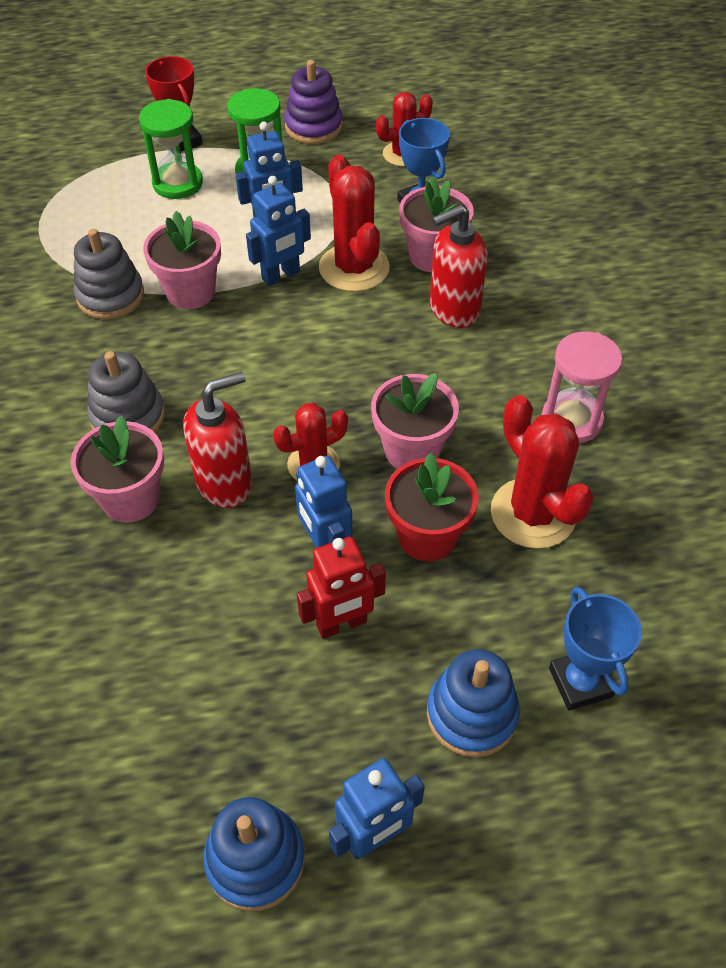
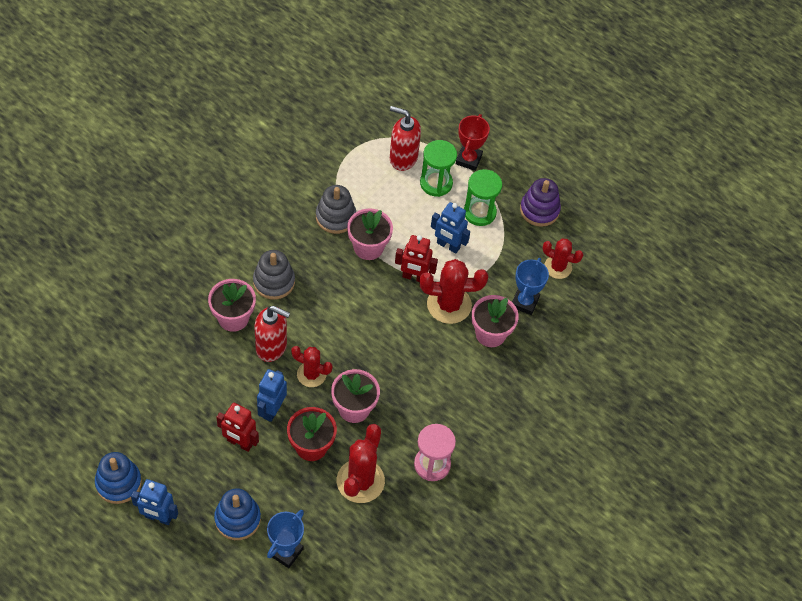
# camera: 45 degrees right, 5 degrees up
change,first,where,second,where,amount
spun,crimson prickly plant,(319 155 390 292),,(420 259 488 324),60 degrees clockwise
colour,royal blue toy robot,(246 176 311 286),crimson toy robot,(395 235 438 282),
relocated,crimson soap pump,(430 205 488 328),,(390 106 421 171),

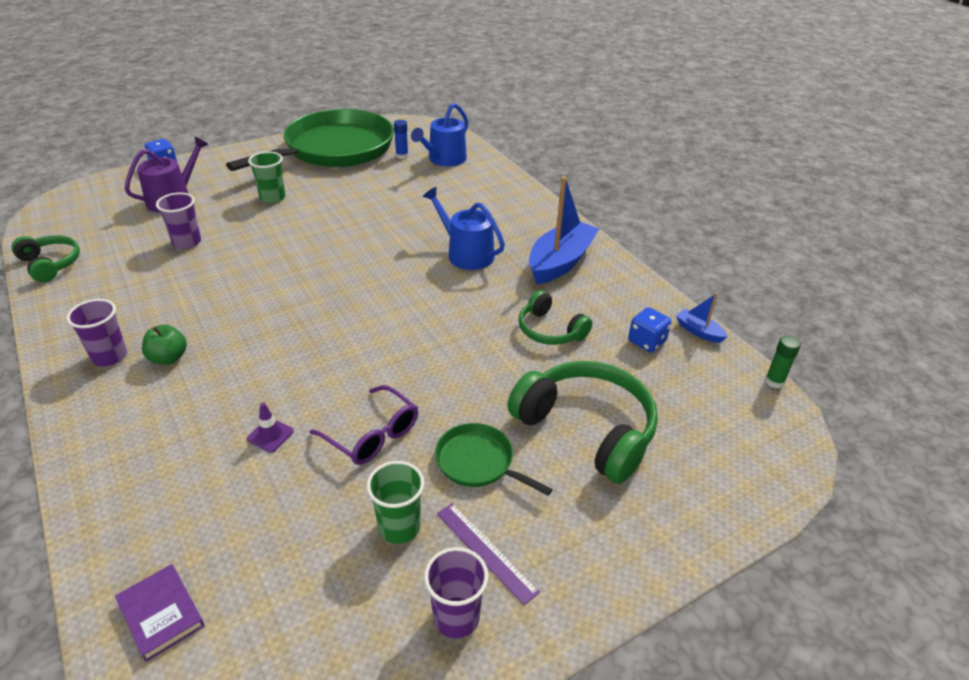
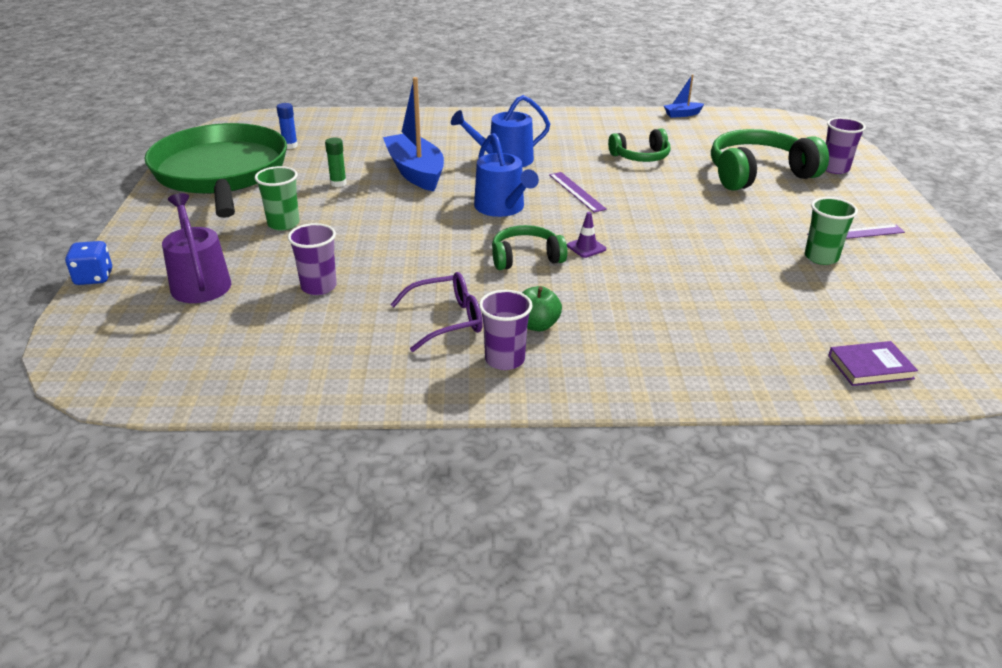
# camera: 60 degrees left, 5 degrees down
change,first,where,second,where,amount
relocated,royal blue sprinkling can,(411 103 468 167),,(474 133 539 217),
relocated,royal blue sailboat,(529 177 599 285),,(383 77 444 192),
relocated,emerald over-ear headphones,(11 235 80 282),,(492 225 567 270),
missing,royal blue die,(628 307 671 352),,,
relocated,emerald stick of glue,(765 336 801 388),,(325 138 347 187),
relocated,royal purple spectacles,(310 385 418 465),,(390 272 483 352),
relocated,royal purple road cone,(247 402 294 452),,(567 212 606 258),
missing,emerald frying pan,(435 423 553 496),,,
relocated,royal purple beaker,(424 547 488 638),,(825 117 866 174),
appeared,,,royal purple straightedge,(549 172 607 213),

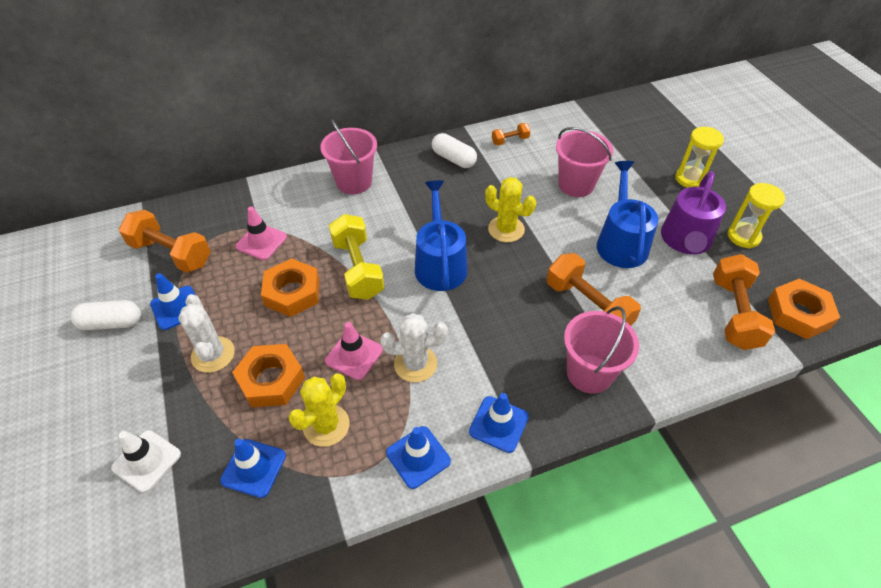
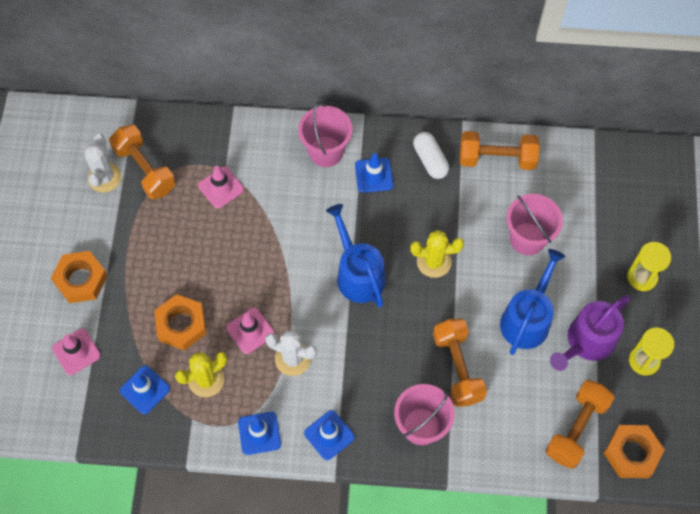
# camera: 25 degrees right, 15 degrees up
change,first,where,second,where,amount
size,orange-coloured free weight,(492 123 531 146),,(460 131 540 170),x1.99
spun,golden prickly plant,(485 177 536 242),,(410 230 464 278),60 degrees counterclockwise
spun,royal blue sprinkling can,(415 180 468 291),,(326 204 386 308),45 degrees counterclockwise
missing,golden free weight,(329 214 385 300),,,
relocated,orange-coloured nut,(261 258 320 317),,(51 251 108 303),
relocated,royal blue road cone,(150 273 195 330),,(355 153 393 193),
relocated,snow-white prickly plant,(178 294 235 373),,(84 133 122 192),
missing,snow-white capsule,(71 300 141 330),,,
colour,snow-white road cone,(111 430 181 493),pink road cone,(52 328 101 375),

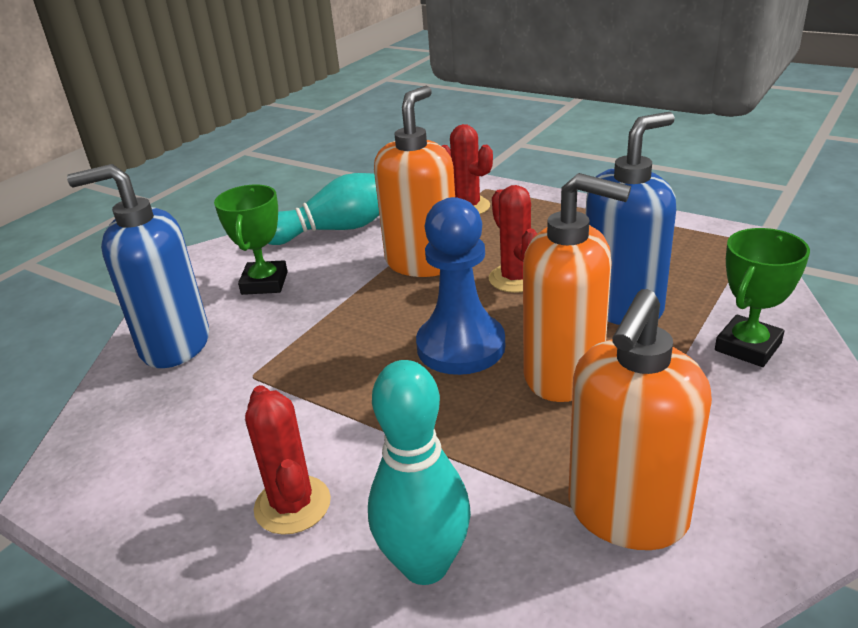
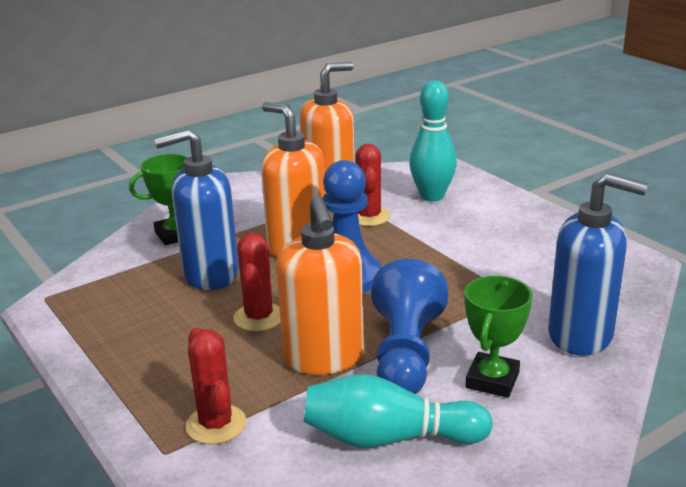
# camera: 160 degrees left, 5 degrees down
change,first,where,second,where,amount
spun,orange-coloured soap pump,(374 86 455 277),,(276 196 364 375),60 degrees counterclockwise
relocated,crimson prickly plant,(245 385 331 535),,(355 144 390 226),
appeared,,,royal blue chess pawn,(371 259 448 394),

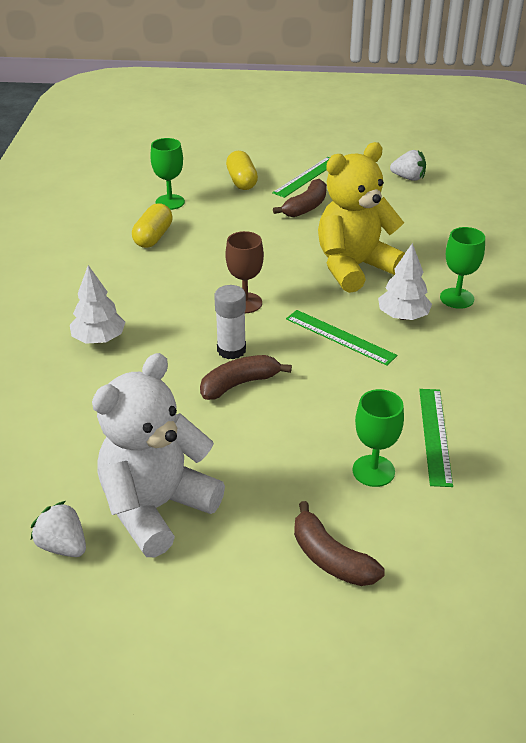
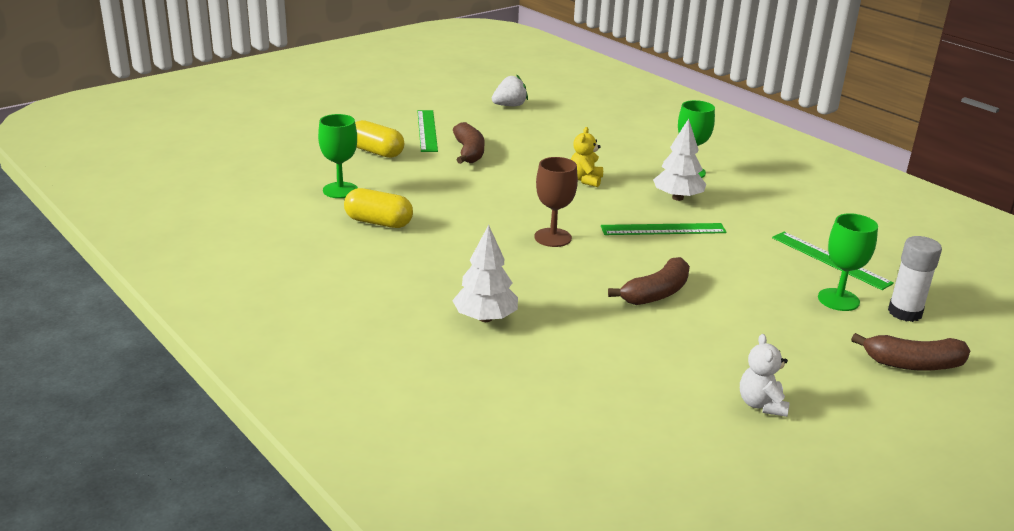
# camera: 45 degrees left, 10 degrees down
change,first,where,second,where,amount
size,golden stuffed bear,(318 142 405 293),,(571 127 603 187),x0.41
spun,golden capsule,(132 204 173 248),,(344 188 413 228),45 degrees counterclockwise
relocated,snow-white stick of glue,(214 285 246 359),,(888 236 942 322),
size,snow-white stuffed bear,(92 353 225 557),,(740 334 789 417),x0.41
spun,brown banana fruit,(200 355 292 400),,(608 257 690 305),150 degrees counterclockwise
missing,snow-white toy strawberry,(31 501 86 557),,,

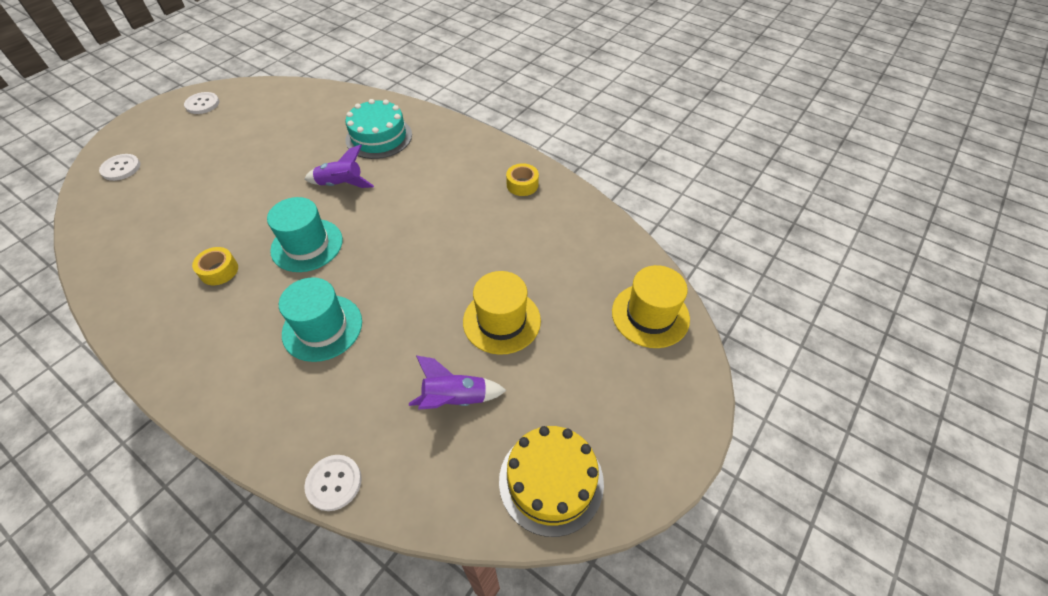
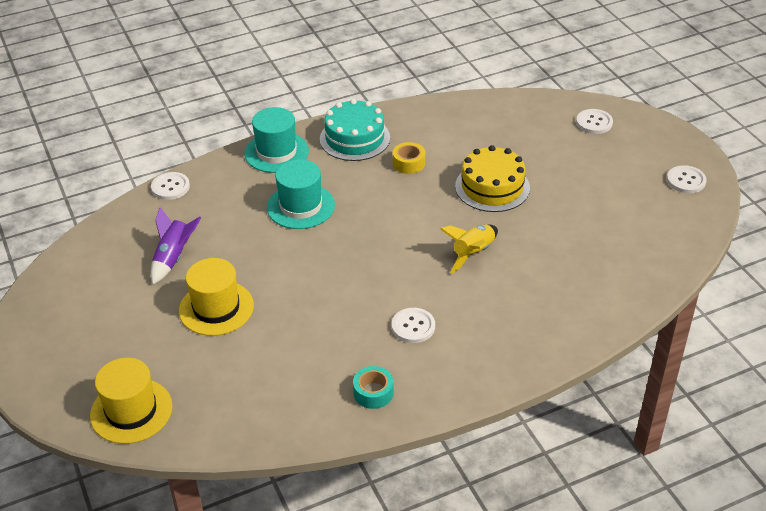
# camera: 120 degrees right, 10 degrees down
change,first,where,second,where,amount
relocated,teal cake,(346 99 412 159),,(320 99 390 161),
colour,royal purple toy rocket,(304 144 374 188),golden toy rocket,(440 224 498 274),
colour,golden tape,(506 163 539 196),teal tape,(353 366 394 409),
relocated,teal tall hat,(267 197 343 272),,(244 107 309 173),
relocated,golden cake,(499 426 604 537),,(455 145 530 212),
appeared,,,snow-white button,(392 308 435 343),

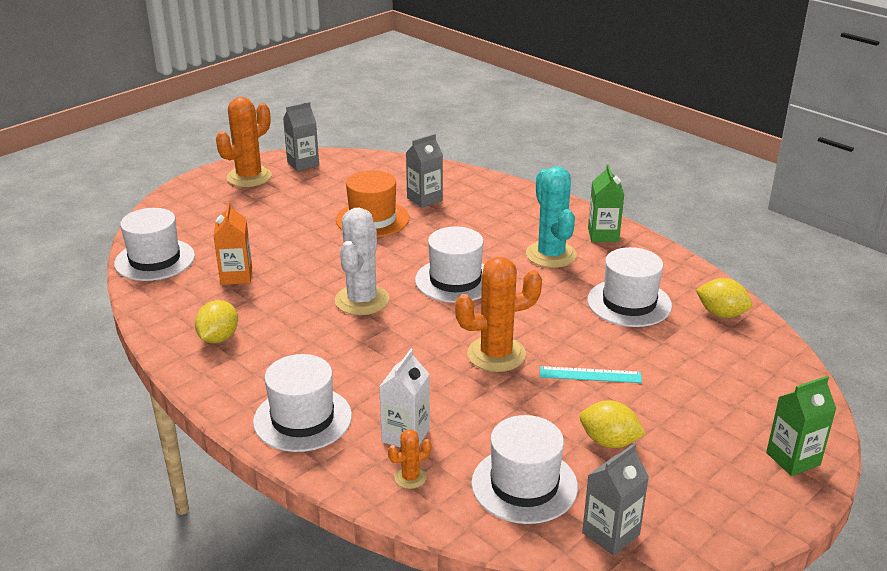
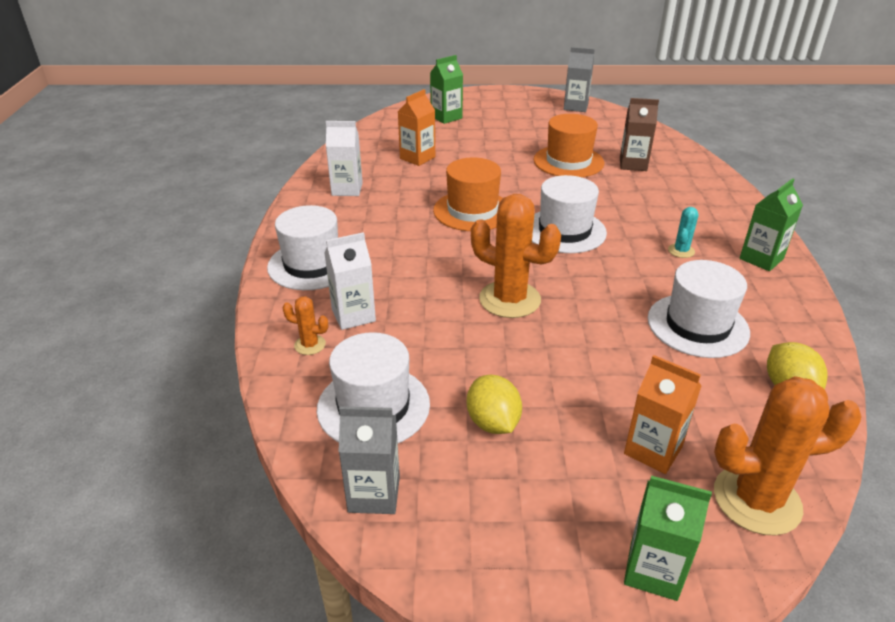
# camera: 45 degrees right, 5 degrees up
change,first,where,second,where,amount
relocated,orange-coloured prickly plant,(216 97 272 187),,(714 376 862 536),
colour,ash-grey juice carton,(406 134 443 208),brown juice carton,(620 98 659 171),
size,teal prickly plant,(526 166 577 268),,(668 207 698 258),x0.47
missing,snow-white tall hat,(114 208 195 281),,,
exchanged,snow-white prickly plant,(335 208 389 315),orange-coloured tall hat,(433 157 503 231),
exchanged,golden toy lemon,(195 300 238 343),snow-white juice carton,(326 121 363 196),
missing,teal straightedge,(540 366 642 383),,,
appeared,,,emerald juice carton,(430 55 463 124),
appeared,,,orange-coloured juice carton,(624 355 701 474),

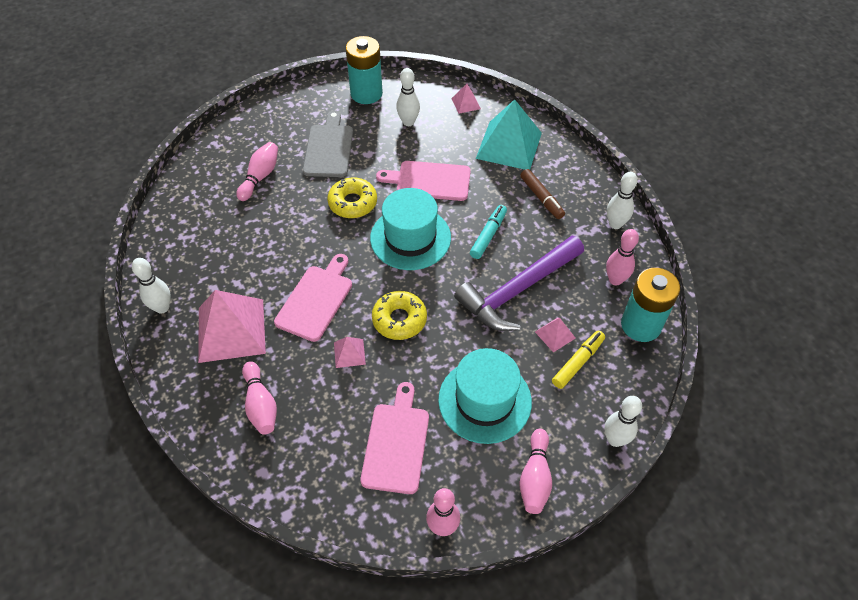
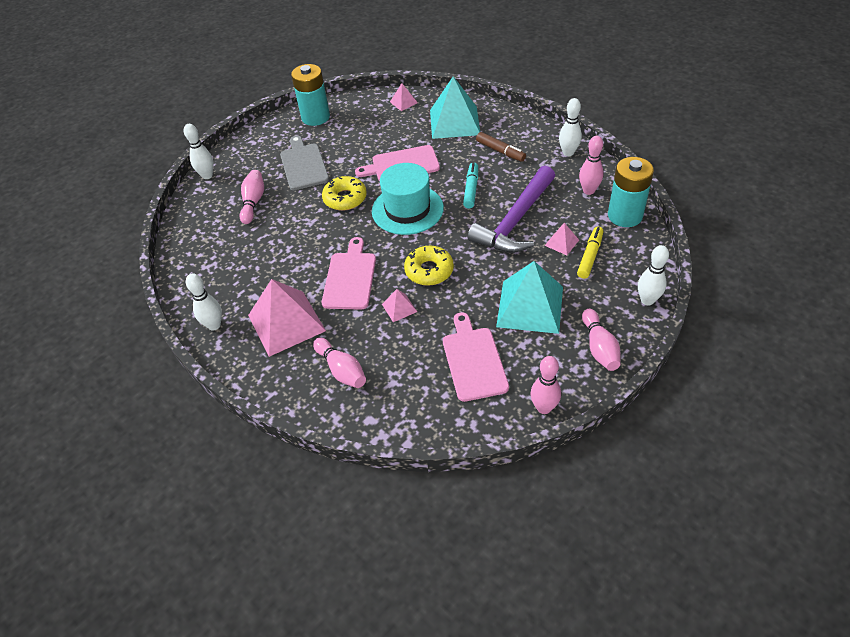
# camera: 15 degrees left, 5 degrees down
change,first,where,second,where,amount
relocated,snow-white tenpin,(396 68 420 126),,(184 124 213 179),
exchanged,teal tall hat,(438 348 532 444),teal pyramid,(496 261 563 334),

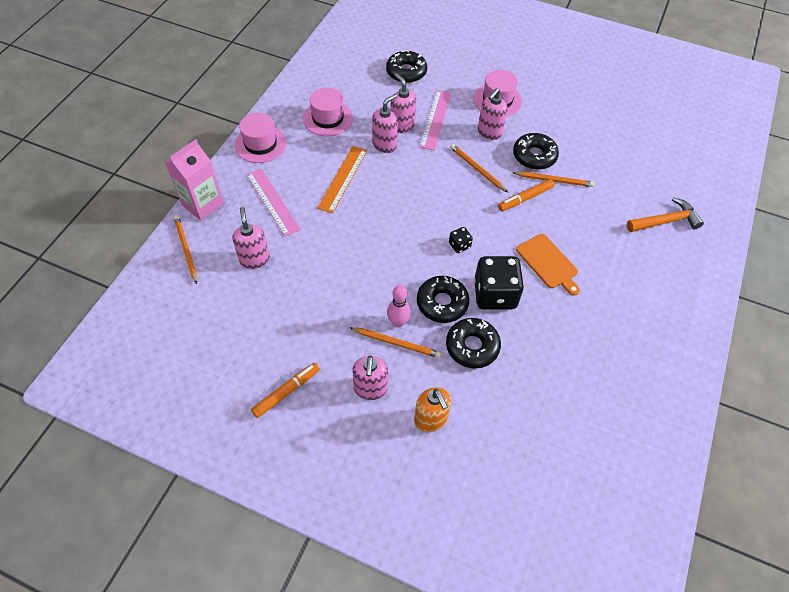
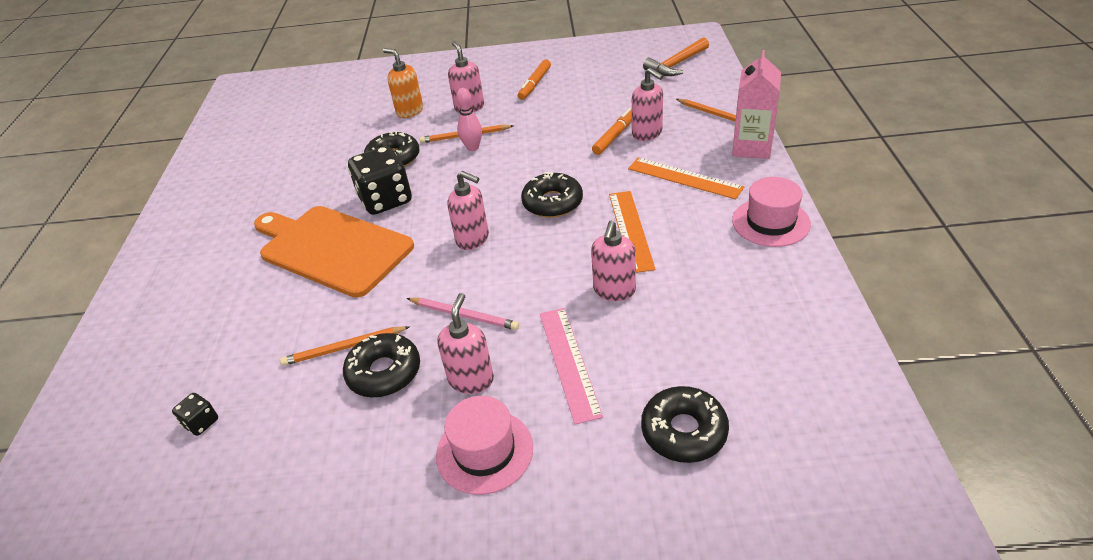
# camera: 160 degrees right, 15 degrees down
change,first,where,second,where,amount
relocated,pink soap pump,(390 73 416 133),,(447 171 489 250),
missing,pink tall hat,(303 88 353 136),,,
colour,orange-coloured pencil,(450 144 508 192),pink pencil,(407 298 519 330),
colour,pink straightedge,(246 169 301 237),orange-coloured straightedge,(628 158 744 199),
relocated,orange-coloured marker pen,(498 179 555 211),,(592 108 632 155),
relocated,orange-coloured carpenter's hammer,(627 197 704 232),,(643 37 709 76),
relocated,black die,(449 227 473 253),,(172 393 218 436),
size,orange-coloured chopping board,(516 234 580 296),,(254 206 414 298),x1.88
relocated,black donut,(417 276 469 323),,(521 172 583 218),

